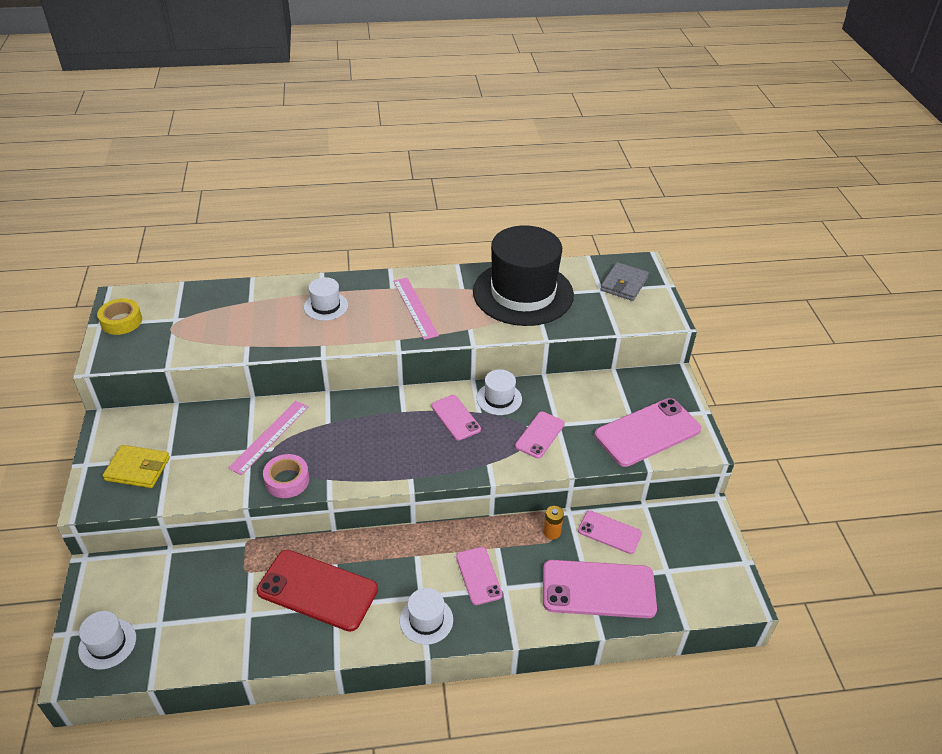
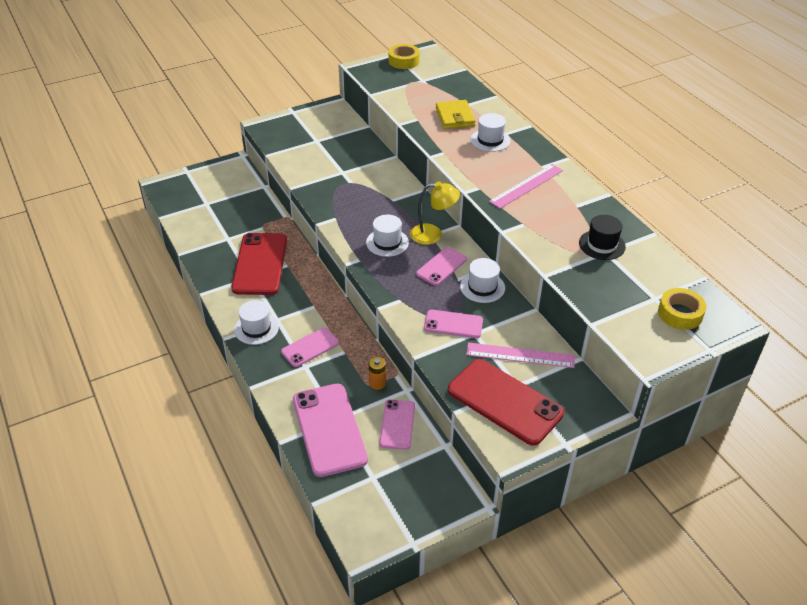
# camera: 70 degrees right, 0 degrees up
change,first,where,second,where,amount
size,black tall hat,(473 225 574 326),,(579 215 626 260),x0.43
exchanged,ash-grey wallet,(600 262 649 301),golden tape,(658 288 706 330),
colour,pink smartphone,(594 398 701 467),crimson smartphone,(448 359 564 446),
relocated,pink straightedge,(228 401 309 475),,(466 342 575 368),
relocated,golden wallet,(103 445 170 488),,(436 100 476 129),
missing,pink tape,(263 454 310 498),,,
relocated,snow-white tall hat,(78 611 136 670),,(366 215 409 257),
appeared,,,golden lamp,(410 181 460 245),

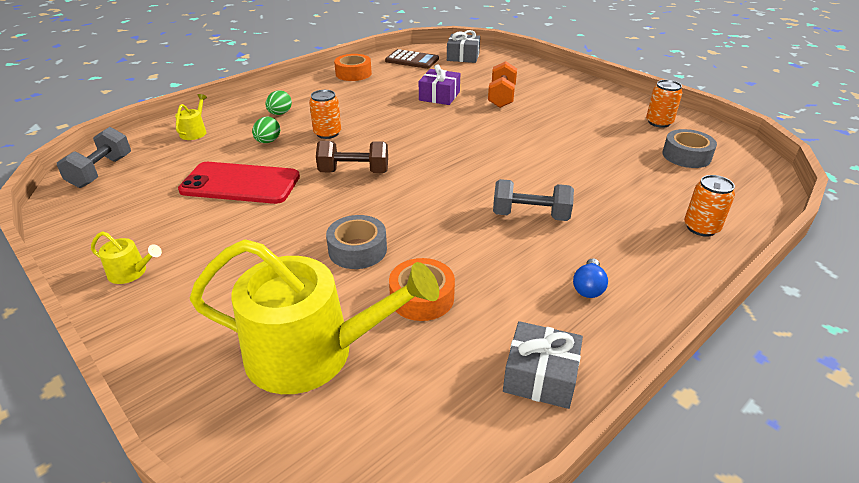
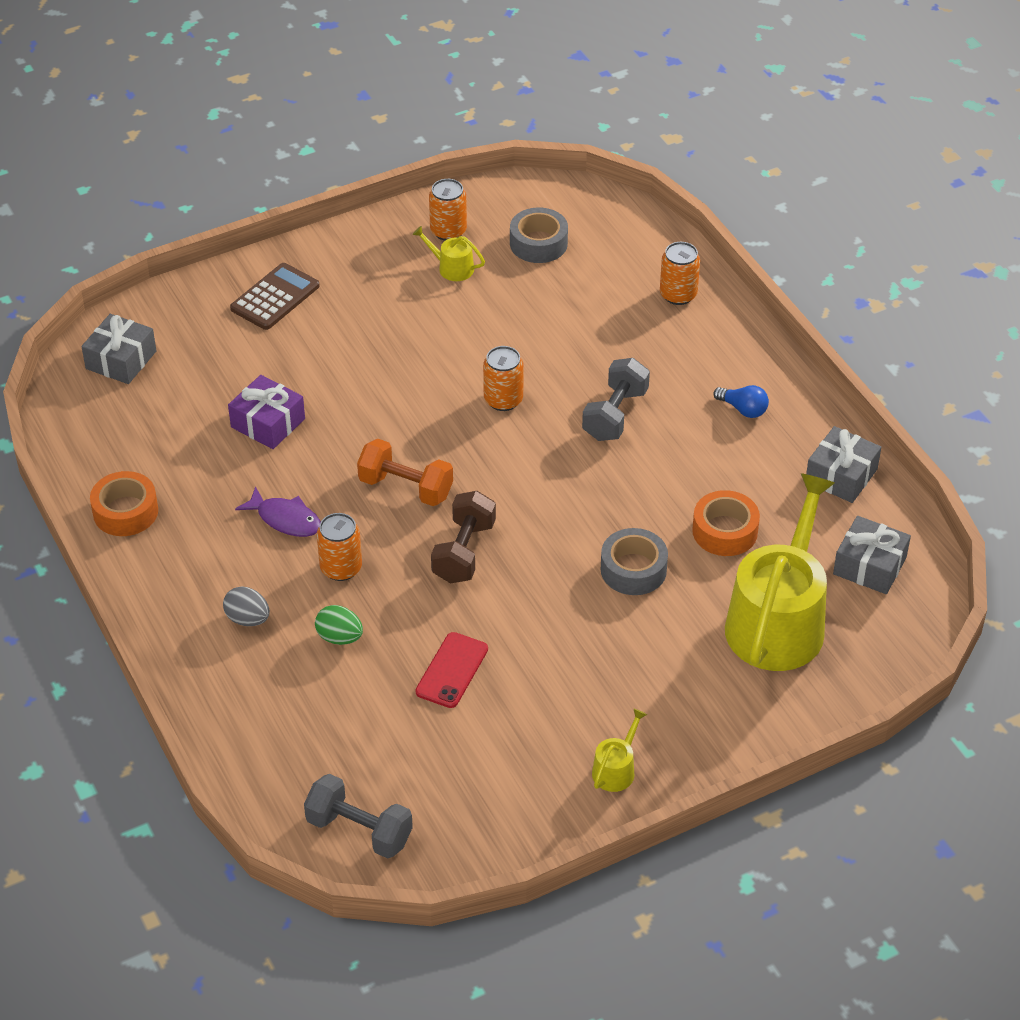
# camera: 75 degrees left, 10 degrees up
change,first,where,second,where,amount
relocated,brown calculator,(385 49 439 69),,(230 263 320 330),
relocated,orange-coloured free weight,(488 61 517 108),,(357 439 453 506),
colour,emerald toy egg,(266 90 292 115),ash-grey toy egg,(223 587 270 626),
relocated,golden sprinkling can,(175 94 207 140),,(413 226 485 281),
size,crimson smartphone,(178 162 300 204),,(416 632 488 708),x0.58
appeared,,,orange-coloured can,(483 346 524 411),
appeared,,,royal purple fish figure,(235 486 321 537),
appeared,,,ash-grey present,(833 516 911 594),

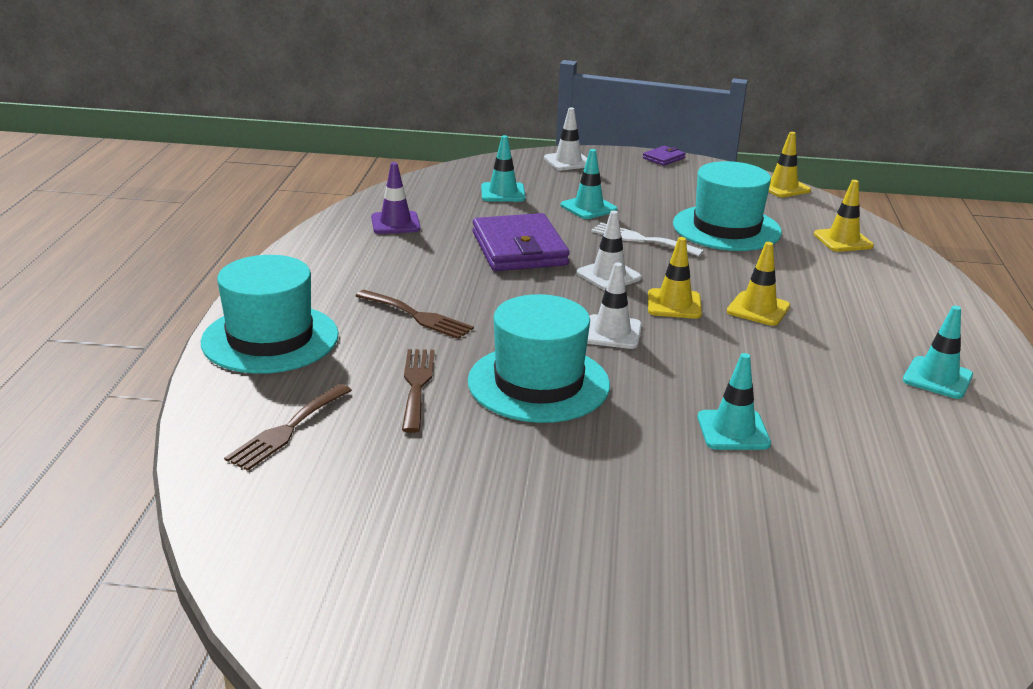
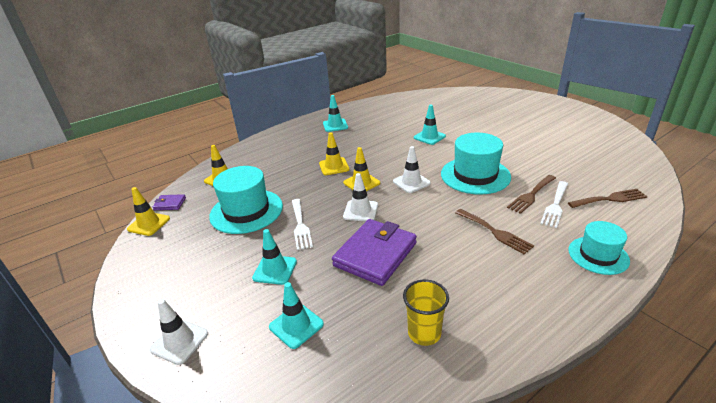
# camera: 130 degrees left, 5 degrees up
change,first,where,second,where,amount
relocated,royal purple wallet,(643 146 686 166),,(153 194 186 210),
exchanged,royal purple road cone,(371 162 421 234),golden beaker,(403 279 449 346),
size,teal tall hat,(201 255 339 374),,(568 221 630 275),x0.62
spun,brown fork,(356 290 474 339),,(455 209 534 255),150 degrees clockwise
appeared,,,snow-white fork,(540 181 568 228),

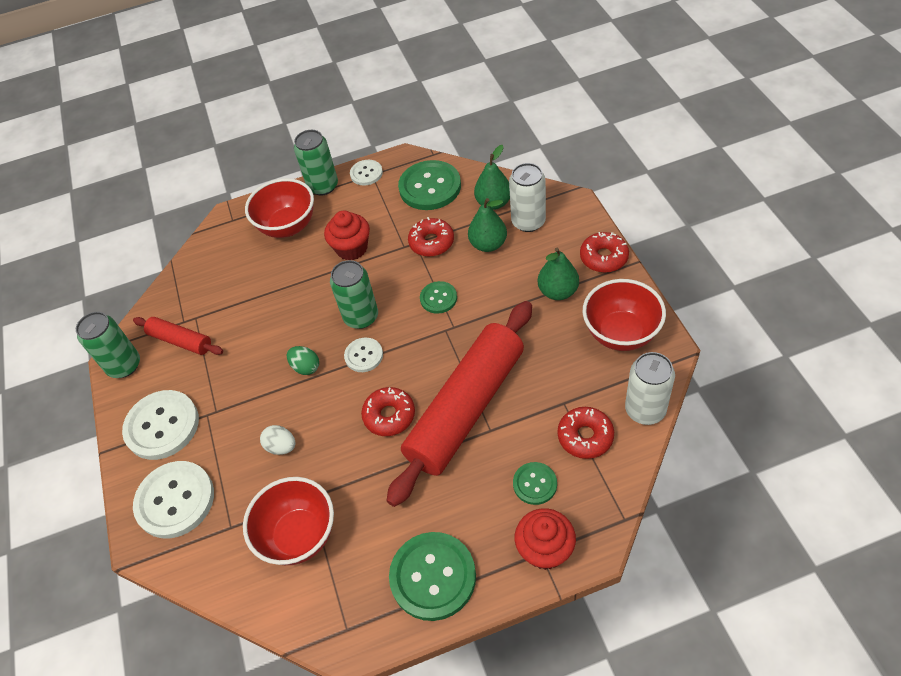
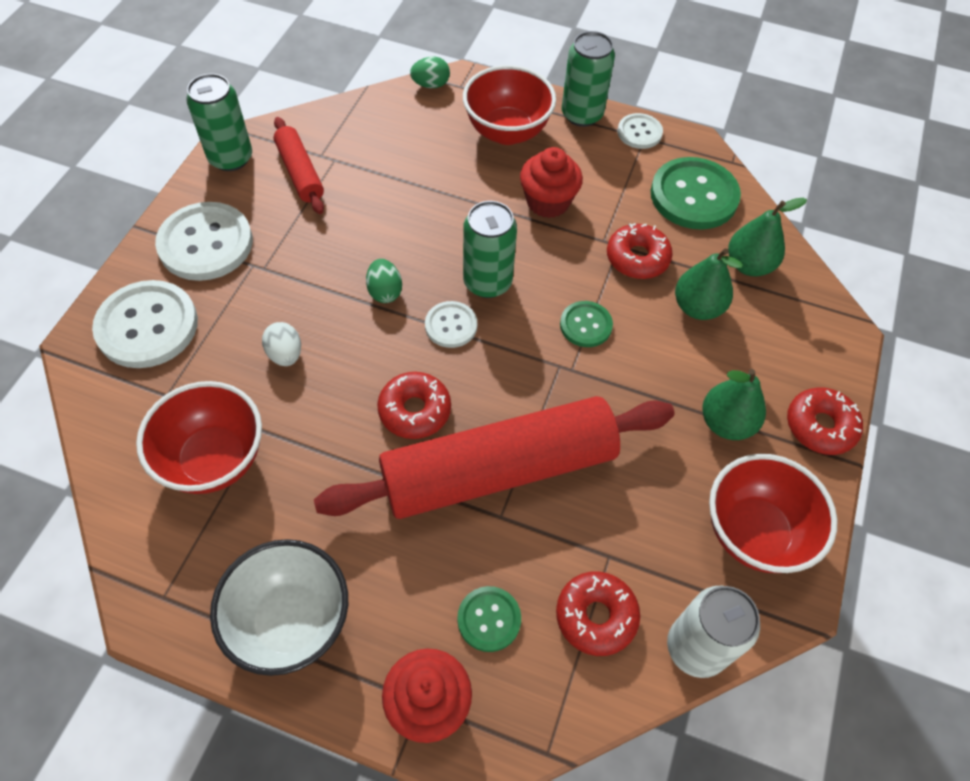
# camera: 30 degrees right, 5 degrees up
change,first,where,second,where,amount
missing,snow-white can,(509 163 546 232),,,
exchanged,emerald button,(389 532 476 621),snow-white serving bowl,(210 539 348 676),
appeared,,,emerald toy egg,(410 56 450 88),

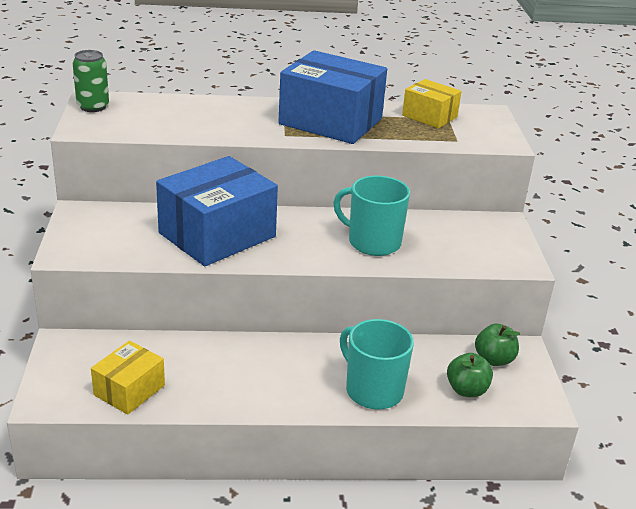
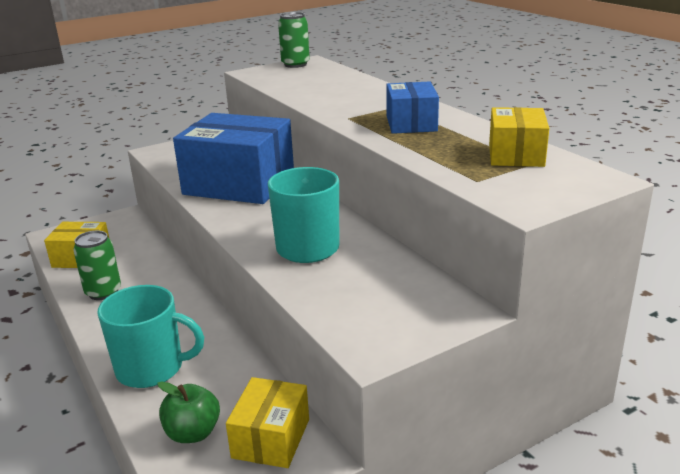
# camera: 65 degrees right, 5 degrees down
change,first,where,second,where,amount
size,royal blue package,(278 50 387 144),,(386 81 439 134),x0.54
spun,teal tea mug,(340 319 414 410),,(97 285 204 388),75 degrees clockwise
exchanged,emerald toy apple,(475 324 520 366),golden package,(226 377 309 468),
appeared,,,emerald can,(73 230 121 300),

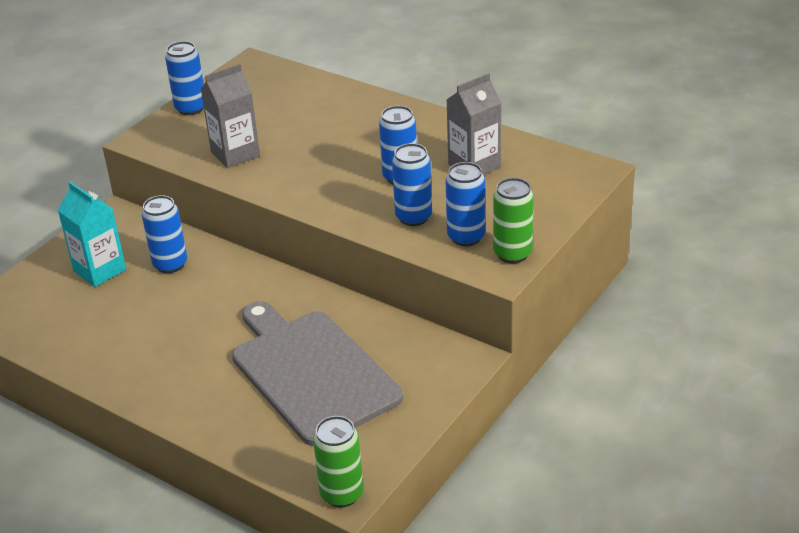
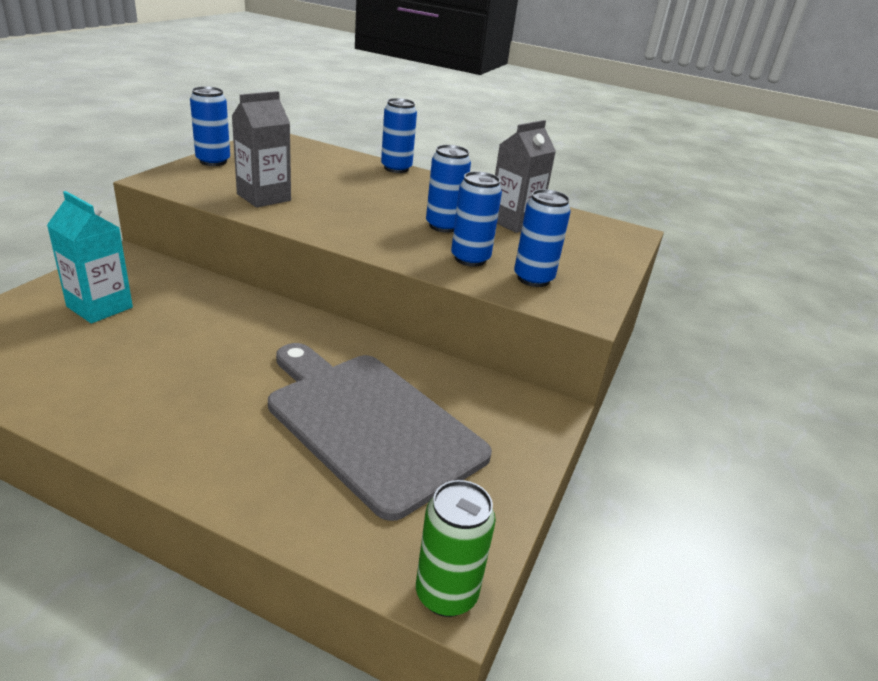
# camera: 15 degrees left, 5 degrees down
change,first,where,second,where,amount
missing,emerald can,(493 178 534 263),,,
relocated,royal blue can,(142 195 187 273),,(381 98 417 173),

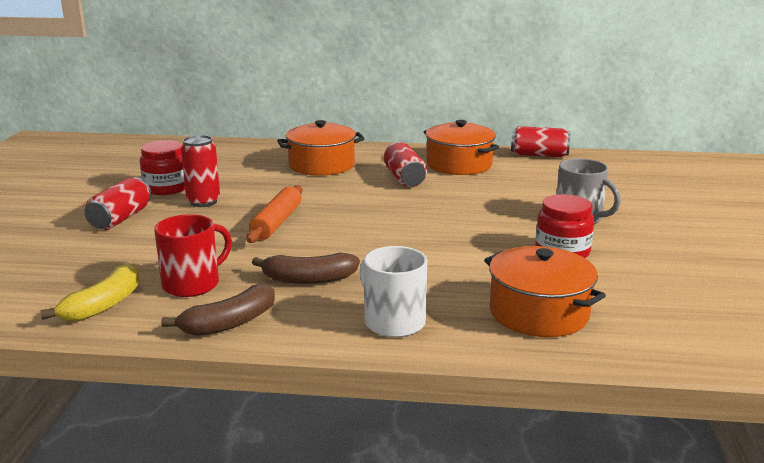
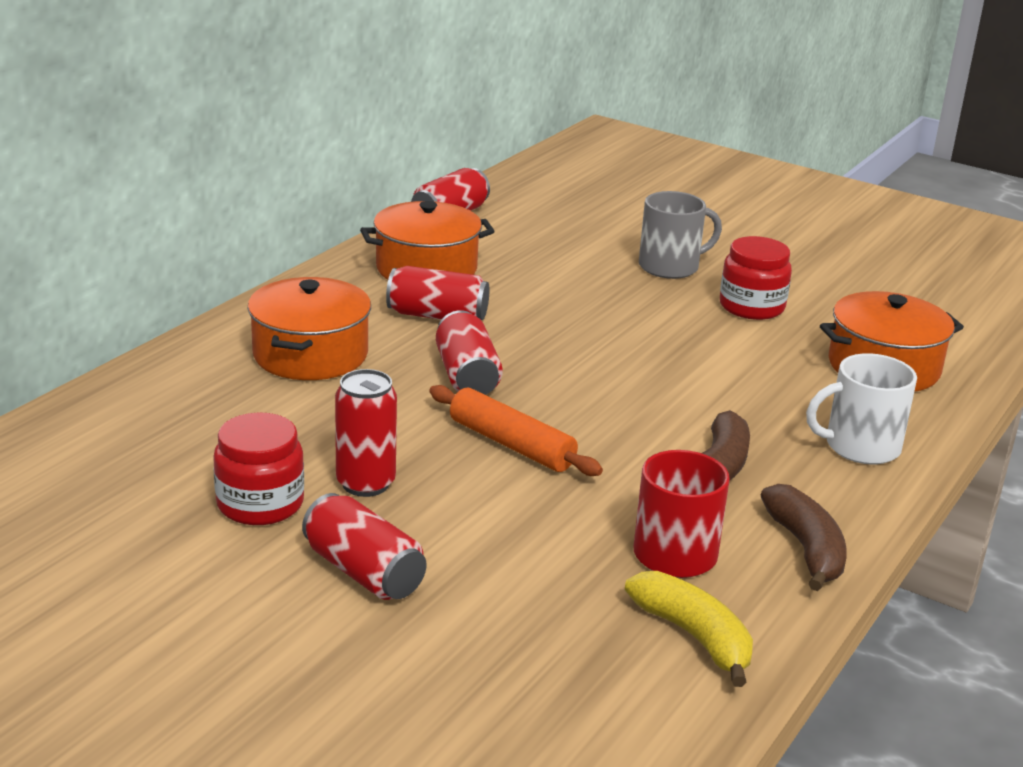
# camera: 65 degrees left, 5 degrees up
change,first,where,second,where,amount
appeared,,,crimson can,(436 310 503 395),

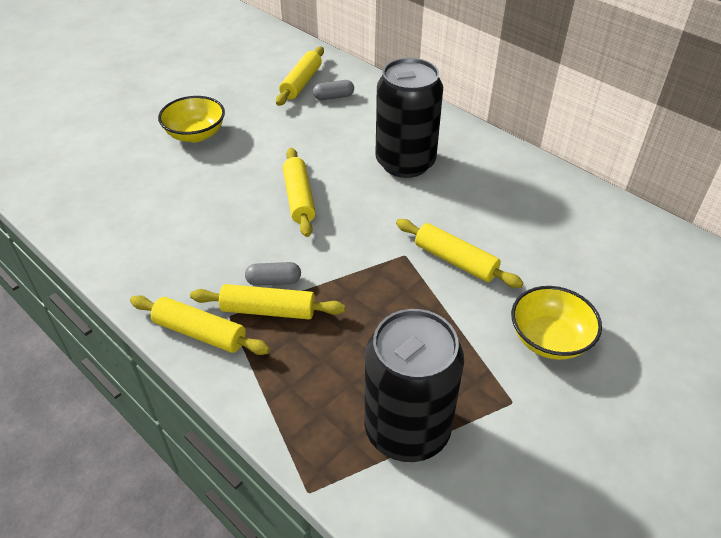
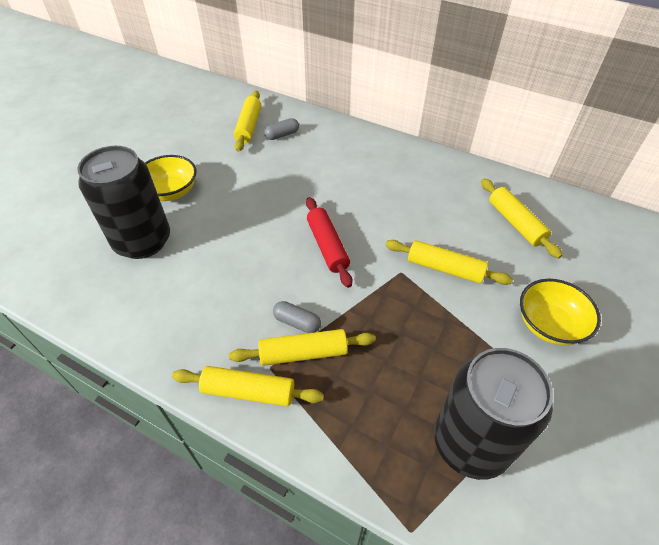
# camera: 15 degrees left, 5 degrees up
change,first,where,second,where,amount
relocated,black can,(375 58 443 178),,(77 146 170 259),
relocated,golden dough roller,(283 148 316 237),,(481 179 563 259),
spun,ash-grey capsule,(245 262 301 286),,(273 301 321 333),45 degrees clockwise
appeared,,,crimson dough roller,(306 197 352 288),

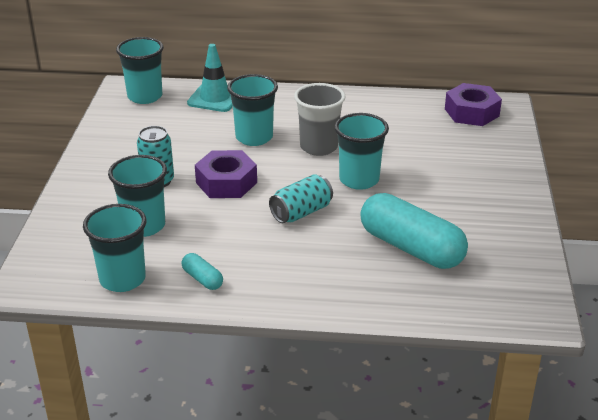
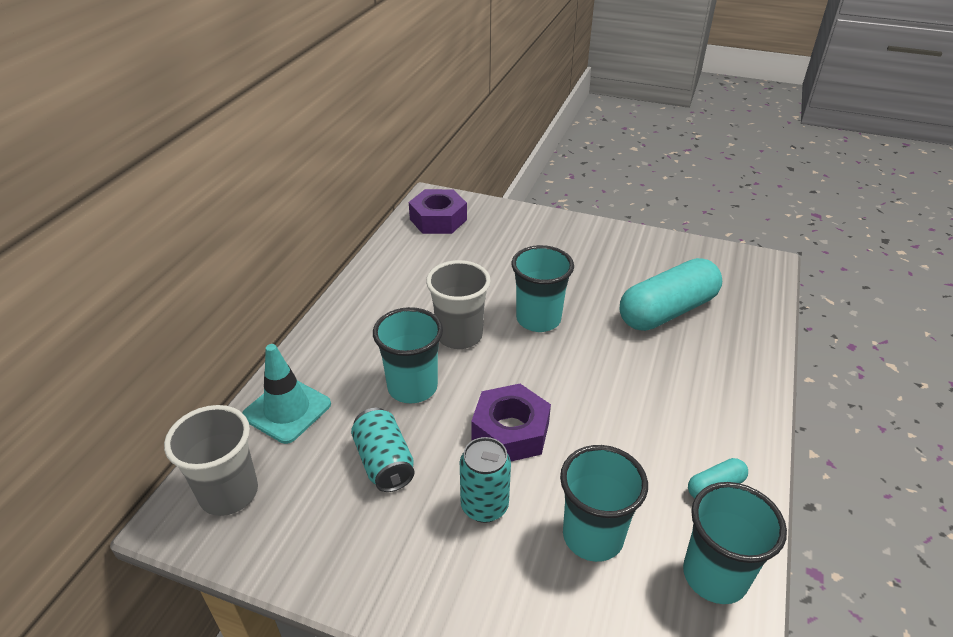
# camera: 75 degrees left, 5 degrees up
change,first,where,second,where,amount
colour,teal beaker,(116 37 164 104),ash-grey beaker,(164 405 258 516),
relocated,teal can,(269 174 333 223),,(351 408 415 492),

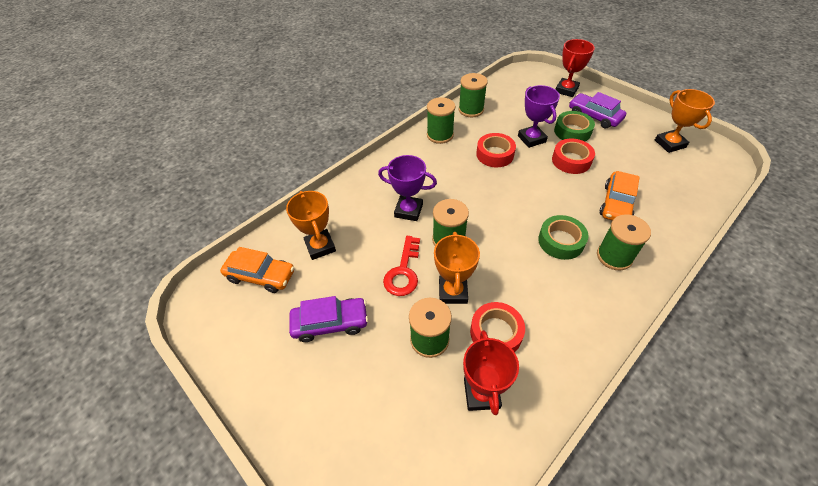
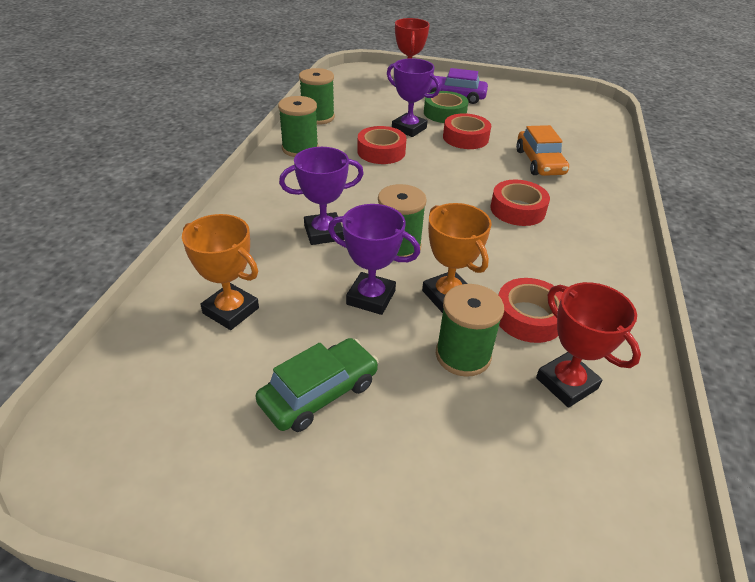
# camera: 35 degrees left, 10 degrees down
change,first,where,second,where,amount
missing,orange-coloured award cup,(655 89 715 153),,,
missing,emerald bobbin,(597 214 651 270),,,
colour,emerald tape,(538 215 589 260),crimson tape,(490 180 550 226),
exchanged,crimson door key,(383 236 420 296),royal purple award cup,(328 204 420 315),
missing,orange-coloured car,(220 247 294 293),,,
colour,royal purple car,(289 296 368 342),emerald car,(255 338 379 432),

